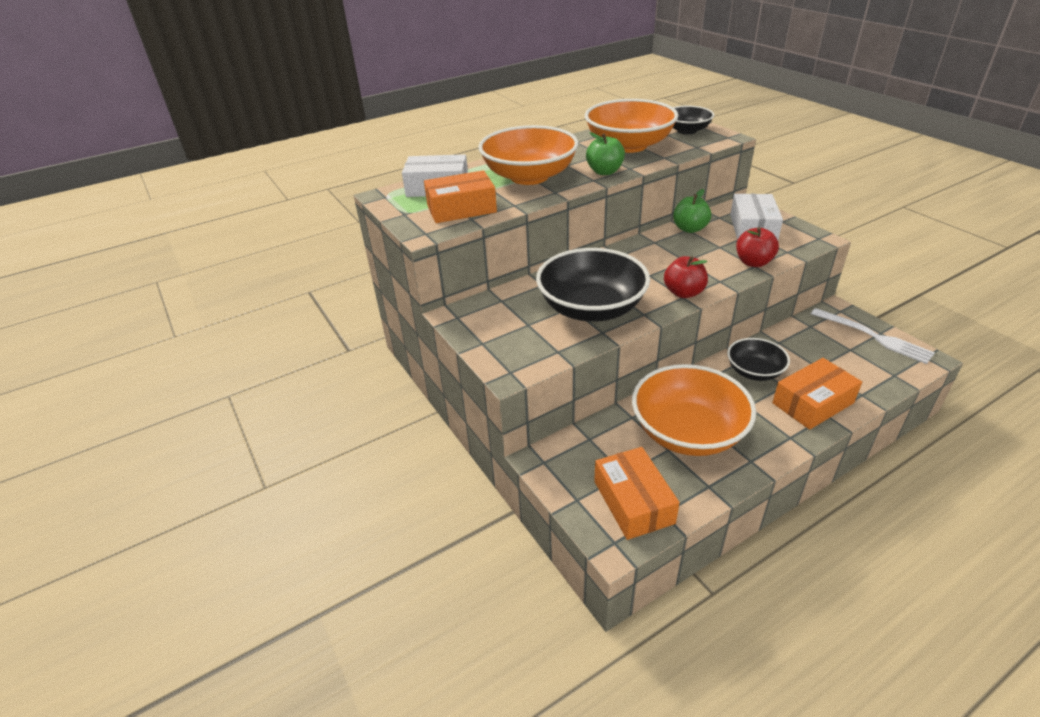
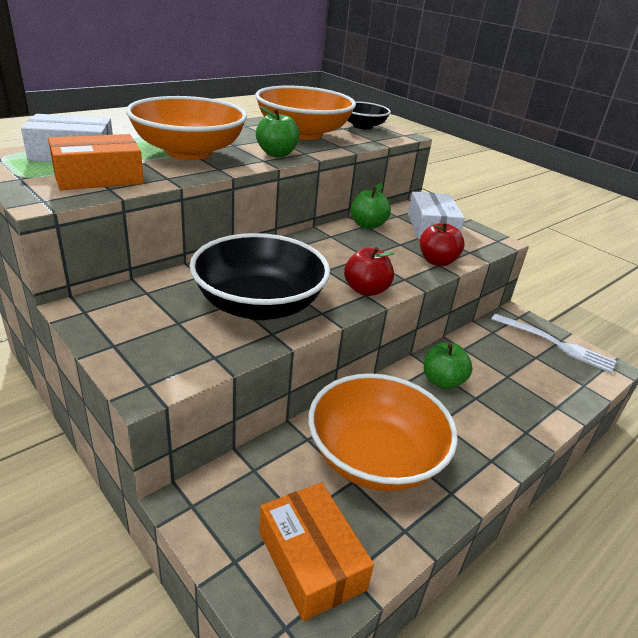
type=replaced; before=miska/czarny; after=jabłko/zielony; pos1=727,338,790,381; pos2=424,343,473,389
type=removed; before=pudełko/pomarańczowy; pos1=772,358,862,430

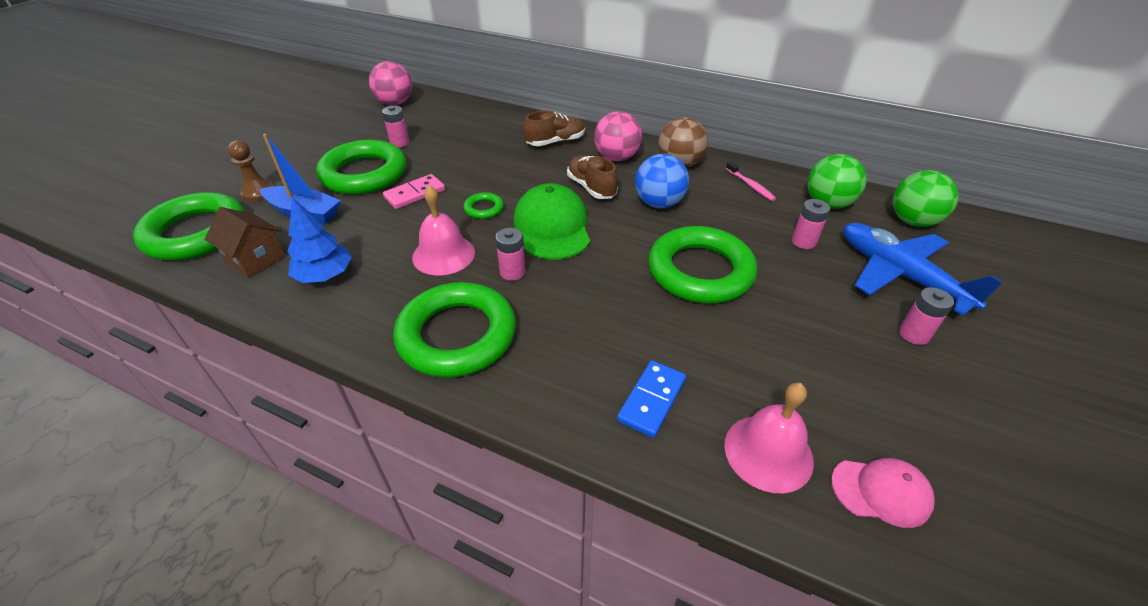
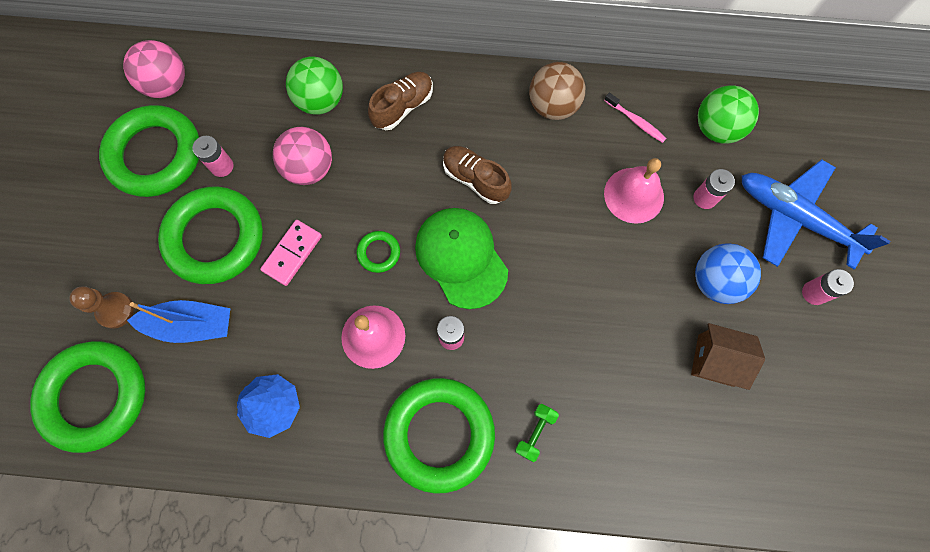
type=moved; before=domek/brązowy; pos1=205,207,286,278; pos2=691,323,765,390
type=moved; before=piłka/różowy; pos1=594,111,642,161; pos2=273,127,332,185
type=removed; before=kostka domina/niebieski; pos1=617,360,686,438
type=moved; before=piłka/niebieski; pos1=635,154,689,208; pos2=695,243,761,304
type=moved; before=pierścień/zielony; pos1=648,226,757,303; pos2=99,105,199,197
type=moved; before=dzwonek/różowy; pos1=724,383,814,493; pos2=604,158,664,224
type=removed; before=czapka/różowy; pos1=831,458,935,528
type=moved; before=piłka/zielony; pos1=892,170,958,227; pos2=286,56,343,115
type=added; after=hantel/zielony; pos2=515,404,559,462

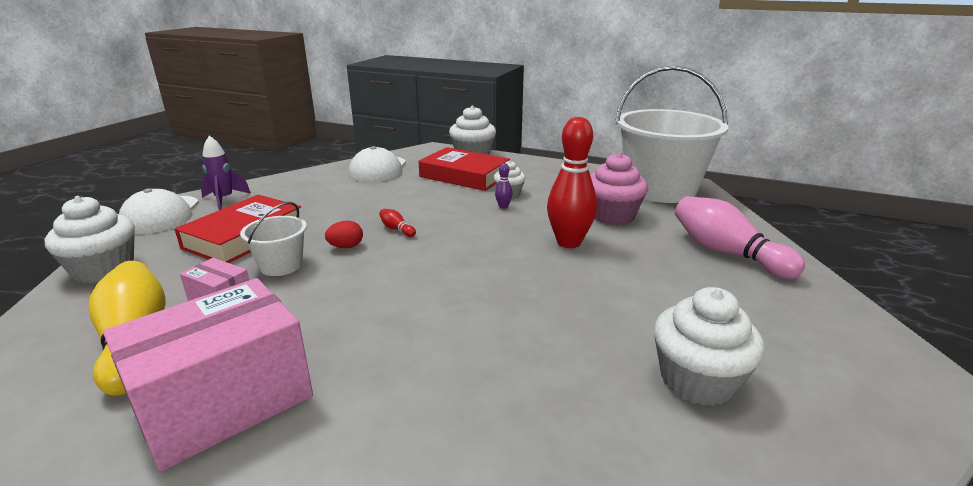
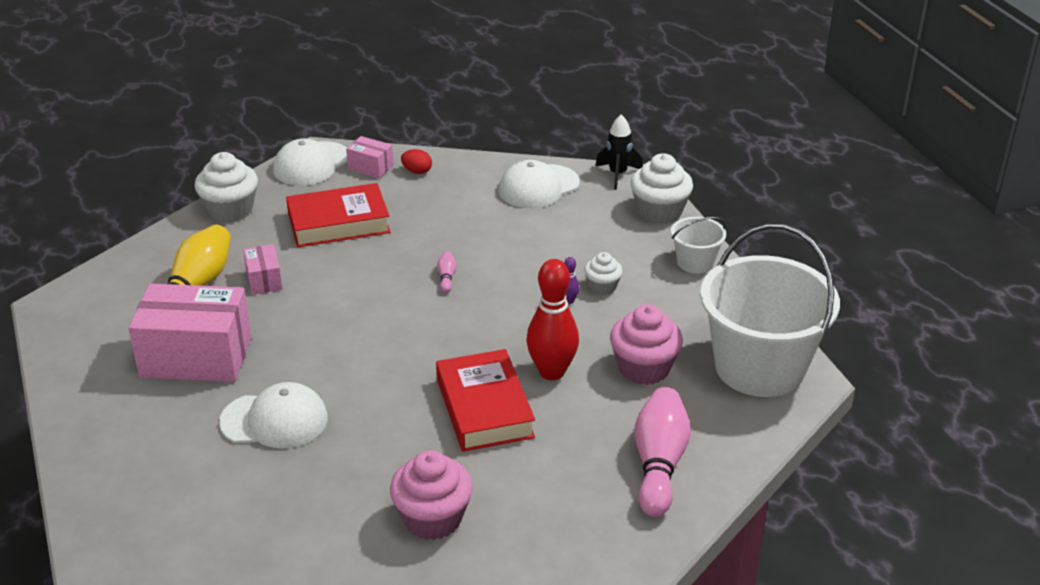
type=replaced; before=rakieta/fioletowy; after=pudełko/różowy; pos1=200,136,251,210; pos2=346,136,393,178
type=moved; before=wiadro/biały; pos1=240,202,307,276; pos2=671,217,726,274
type=moved; before=jajko/czerwony; pos1=325,221,363,248; pos2=401,149,432,174
type=recoloured; before=kręgiel/czerwony; after=kręgiel/różowy; pos1=379,209,416,237; pos2=437,251,457,293
type=moved; before=książka/czerwony; pos1=419,147,510,191; pos2=436,349,535,452
type=recoloured; before=muffinka/biały; after=muffinka/różowy; pos1=654,287,765,406; pos2=390,450,473,540
type=added; after=czapka/biały; pos2=219,382,328,449
type=added; after=rakieta/czarny; pos2=595,115,643,190

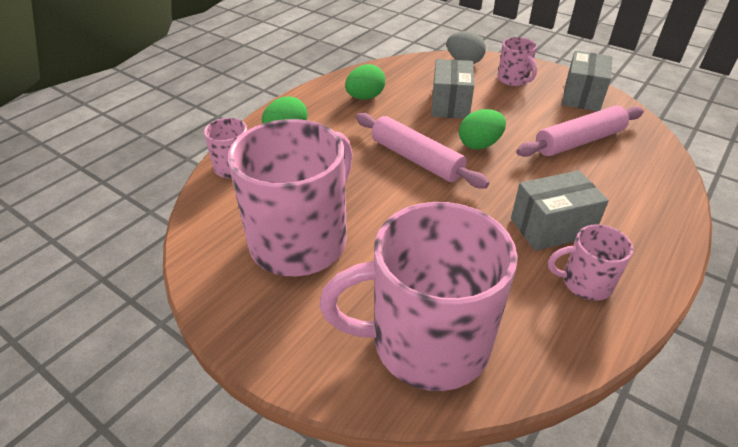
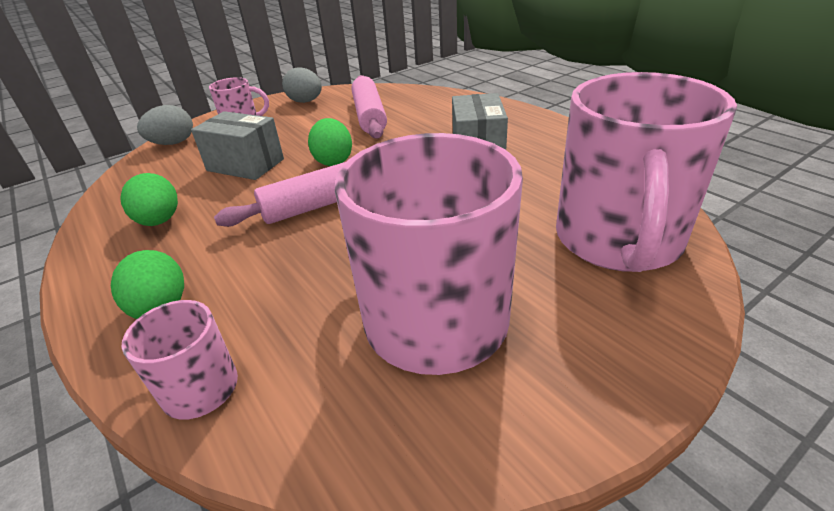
type=removed; before=kubek/różowy; pos1=548,224,633,301
type=replaced; before=pudełko/szary; after=jajko/szary; pos1=562,51,612,111; pos2=282,67,322,103

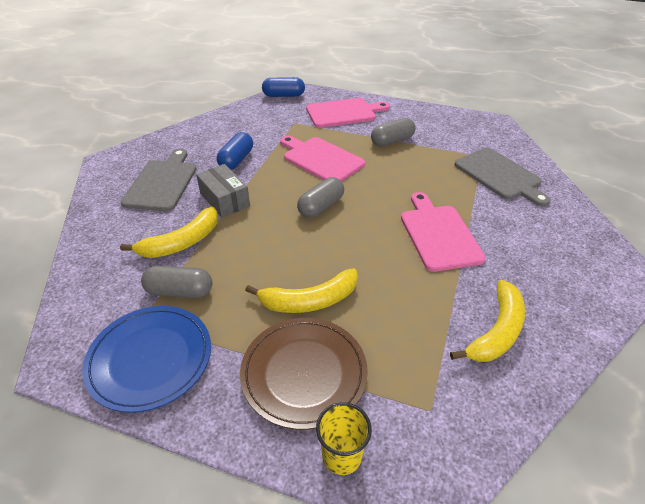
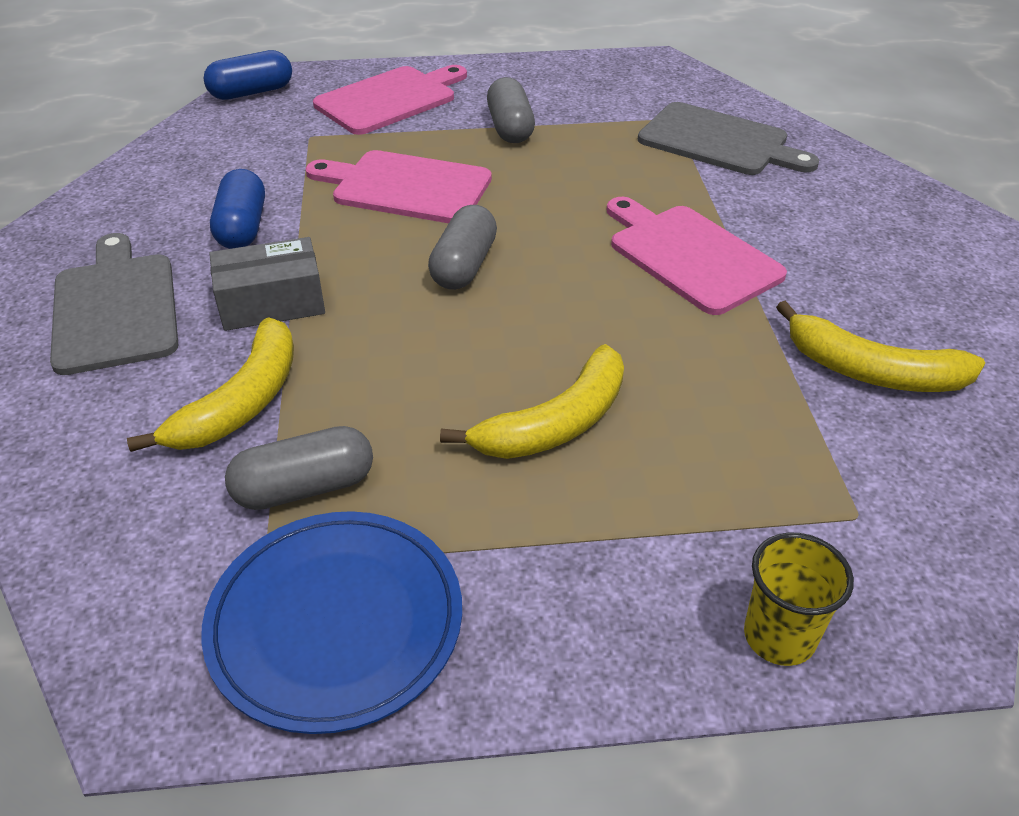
type=turned; before=pudełko/szary; pos1=196,164,250,218; pos2=210,237,325,331; turn=-45
type=removed; before=talerz/brązowy; pos1=240,318,368,430
type=turned; before=kapsułka/szary; pos1=371,118,416,147; pos2=487,77,535,143; turn=-45
type=turned; before=banan/żółty; pos1=450,280,525,362; pos2=776,301,985,392; turn=105

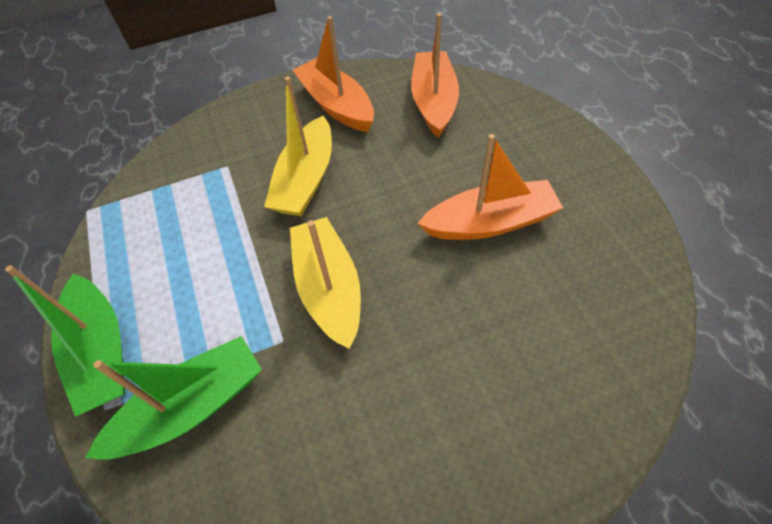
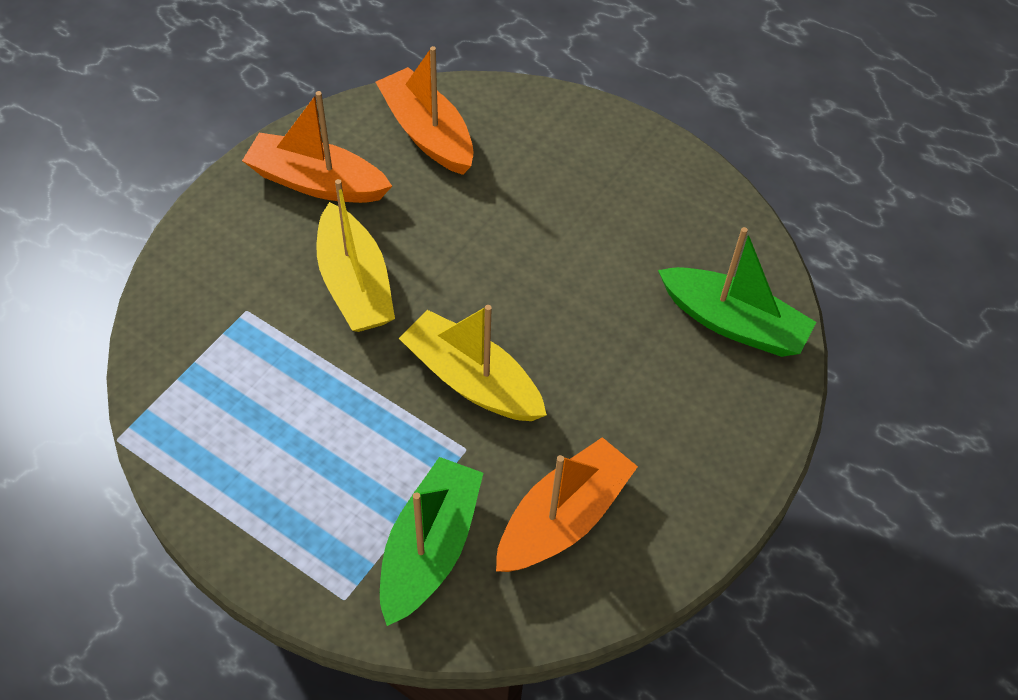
type=moved; before=łódka/zielony; pos1=5,265,126,417; pos2=658,227,816,357
type=moved; before=łódka/pomarańczowy; pos1=417,134,563,240; pos2=496,437,638,572

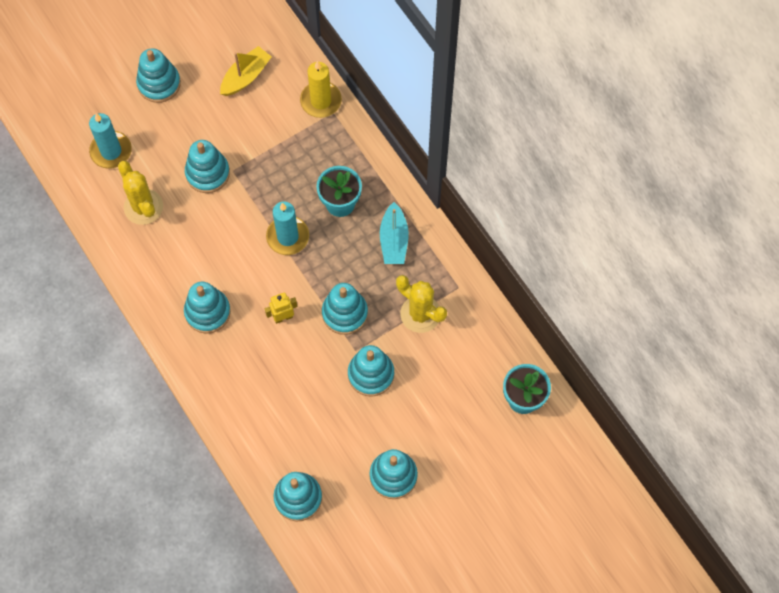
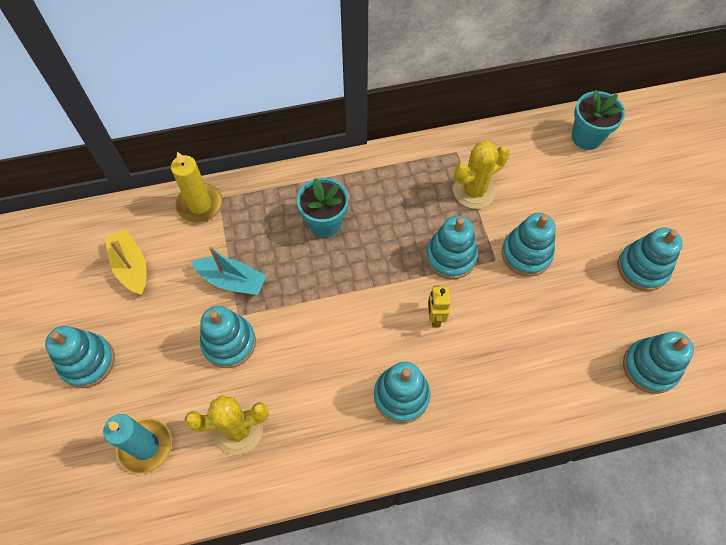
type=removed; before=świeca/turkusowy; pos1=266,201,309,255
type=moved; before=łódka/turkusowy; pos1=380,202,409,264; pos2=191,246,266,295

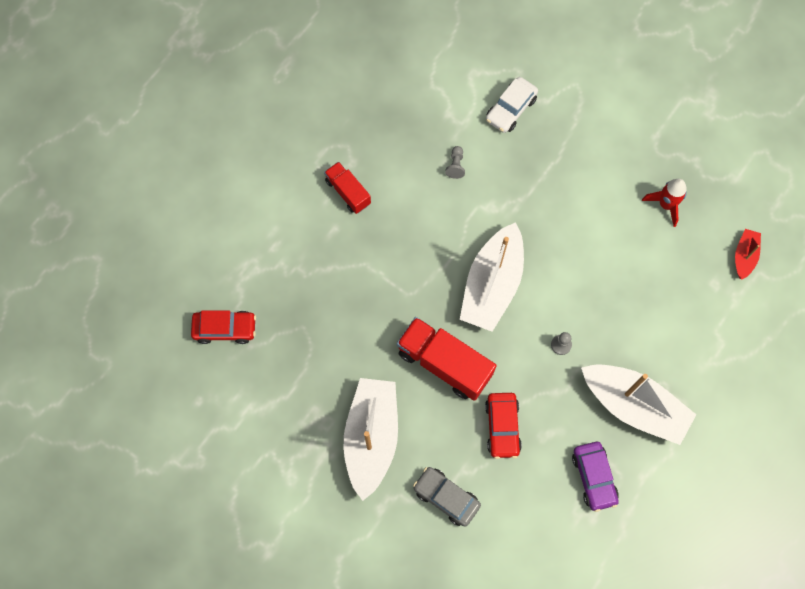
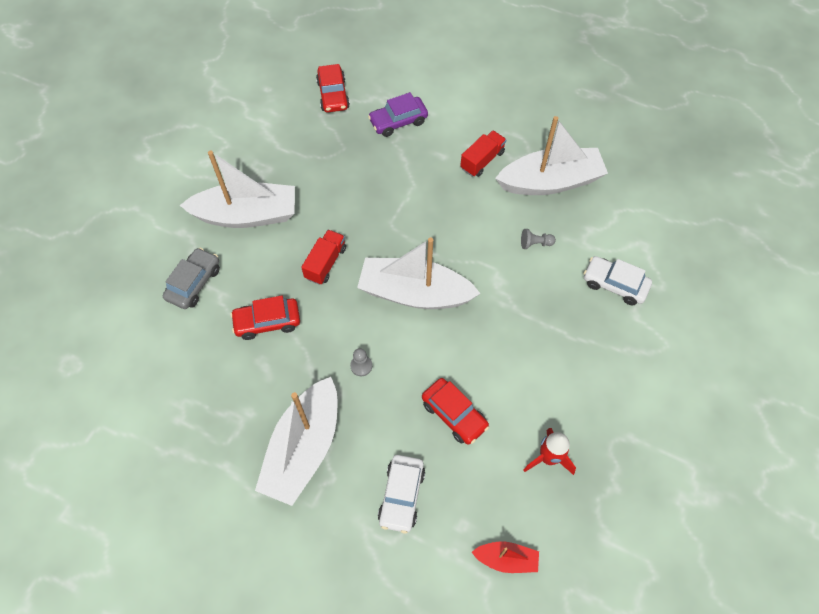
type=resized; before=ciężarówka/czerwony; pos1=397,317,497,401; pos2=301,230,346,285; scale=0.58
type=moved; before=samochód/fioletowy; pos1=572,442,619,512; pos2=368,92,428,137
type=added; after=samochód/biały; pos2=378,455,425,533
type=added; after=samochód/czerwony; pos2=422,378,489,445
type=added; after=łódka/biały; pos2=495,116,608,195

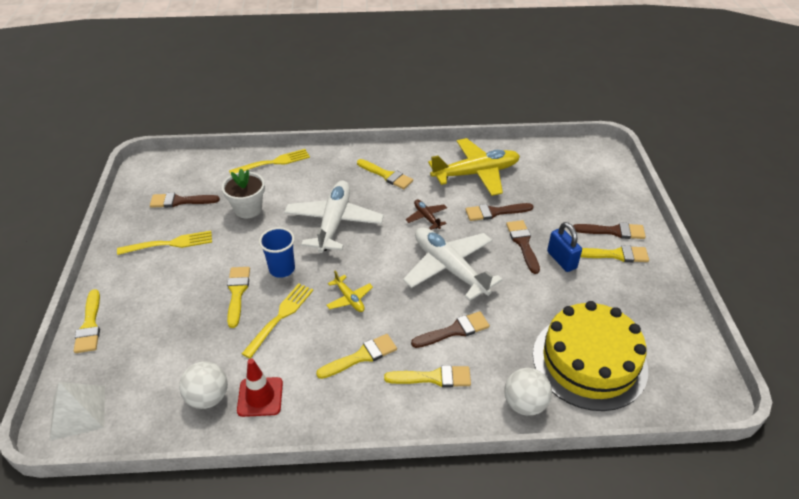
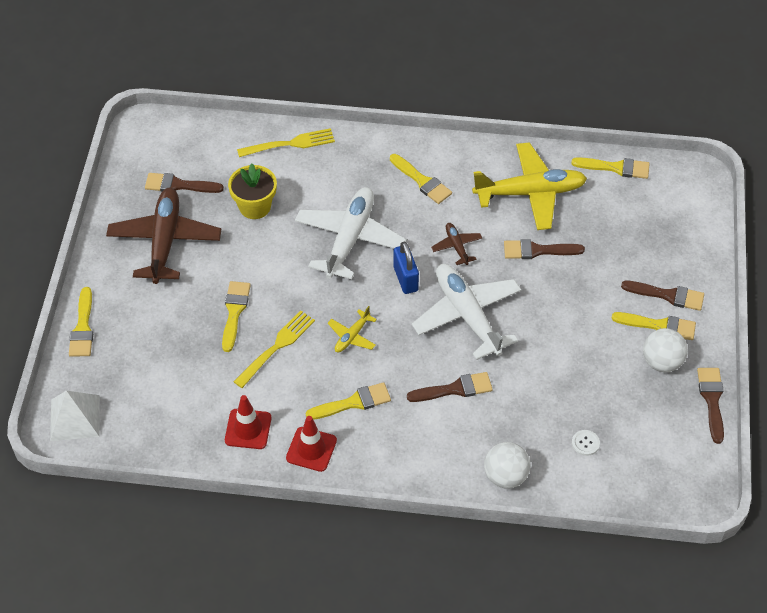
type=replaced; before=widelec/żółty; after=samolot/brązowy; pos1=117,231,212,255; pos2=106,188,221,284
type=moved; before=piłka/biały; pos1=179,361,228,409; pos2=643,328,688,372
type=recoloured; before=doniczka/biały; after=doniczka/żółty; pos1=221,169,265,218; pos2=228,163,277,219
type=removed; before=szklanka/niebieski; pos1=259,227,295,278
type=turned; before=samolot/żółty; pos1=326,271,373,312; pos2=328,306,377,352; turn=60
type=moved; before=pędzel/żółty; pos1=384,365,471,387; pos2=571,157,650,179
type=moved; before=pędzel/brązowy; pos1=506,220,540,274; pos2=697,368,724,444
type=replaced; before=tort/żółty; after=guzik/biały; pos1=533,301,648,411; pos2=572,430,600,456
type=moved; before=kłódka/niebieski; pos1=547,222,582,272; pos2=393,242,419,294
type=added; after=pachołek/czerwony; pos2=286,416,337,472

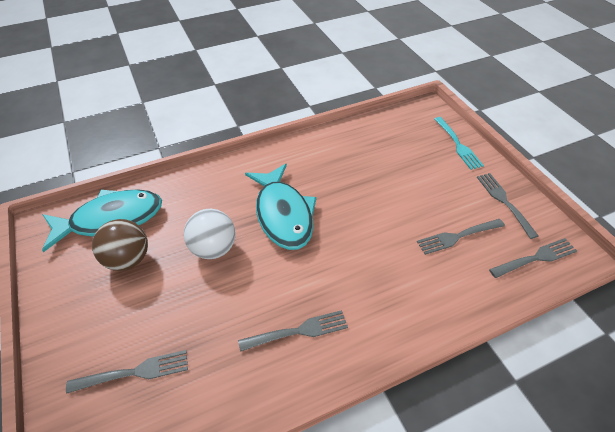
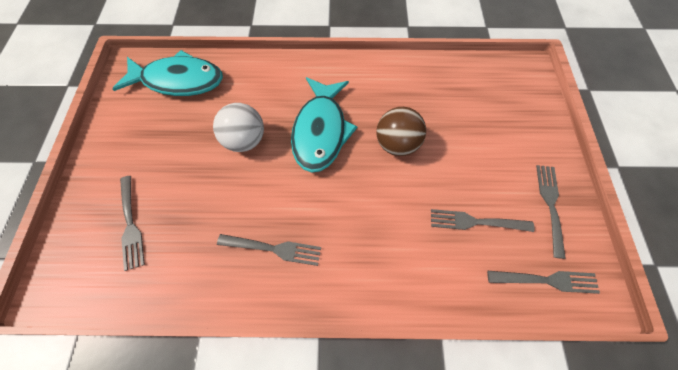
type=turned; before=widelec/szary; pos1=66,350,188,394; pos2=120,176,145,271; turn=60
type=moved; before=piłka/brązowy; pos1=92,219,148,271; pos2=376,107,426,156
type=removed; before=widelec/turkusowy; pos1=434,117,484,170

